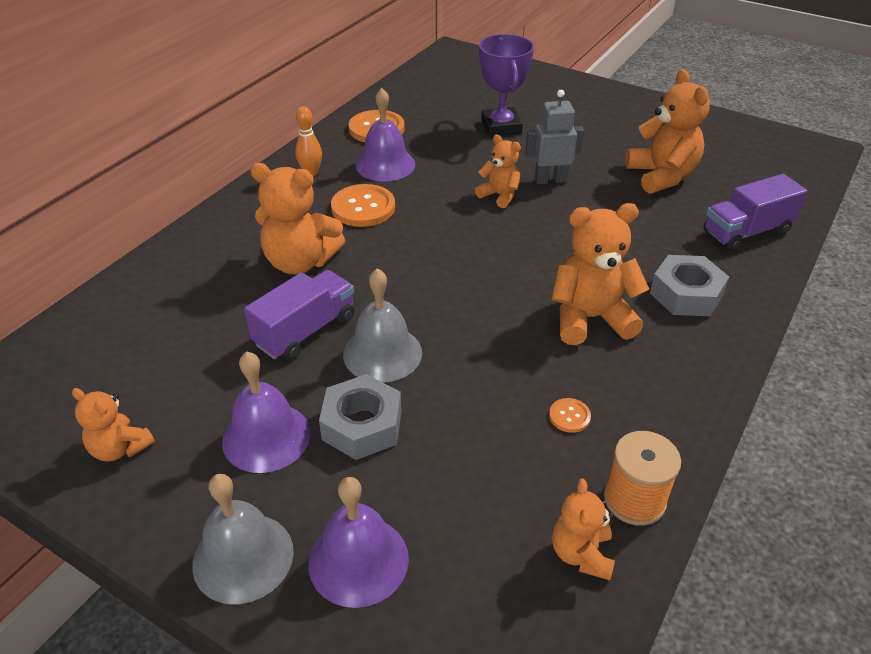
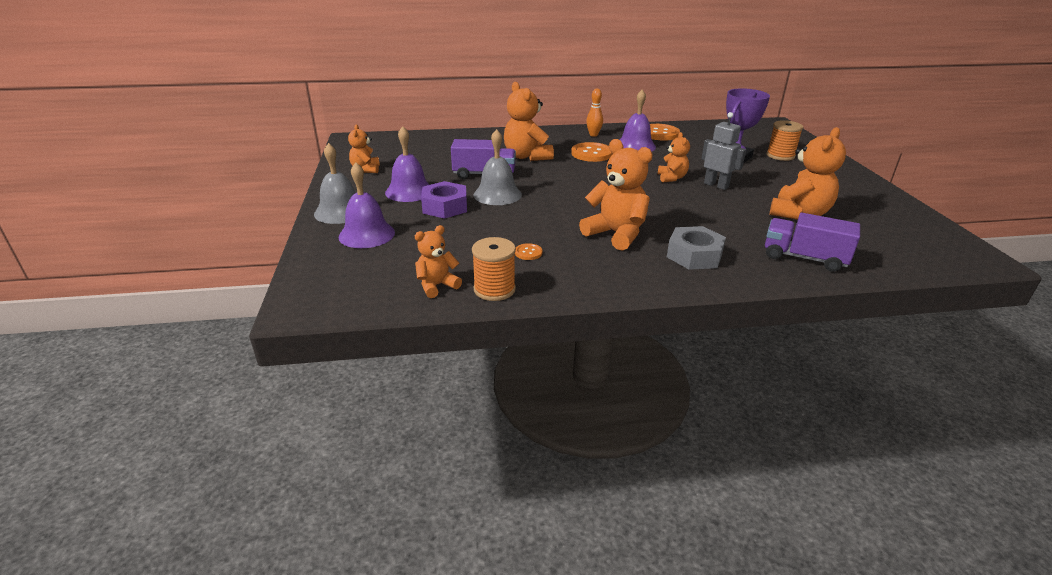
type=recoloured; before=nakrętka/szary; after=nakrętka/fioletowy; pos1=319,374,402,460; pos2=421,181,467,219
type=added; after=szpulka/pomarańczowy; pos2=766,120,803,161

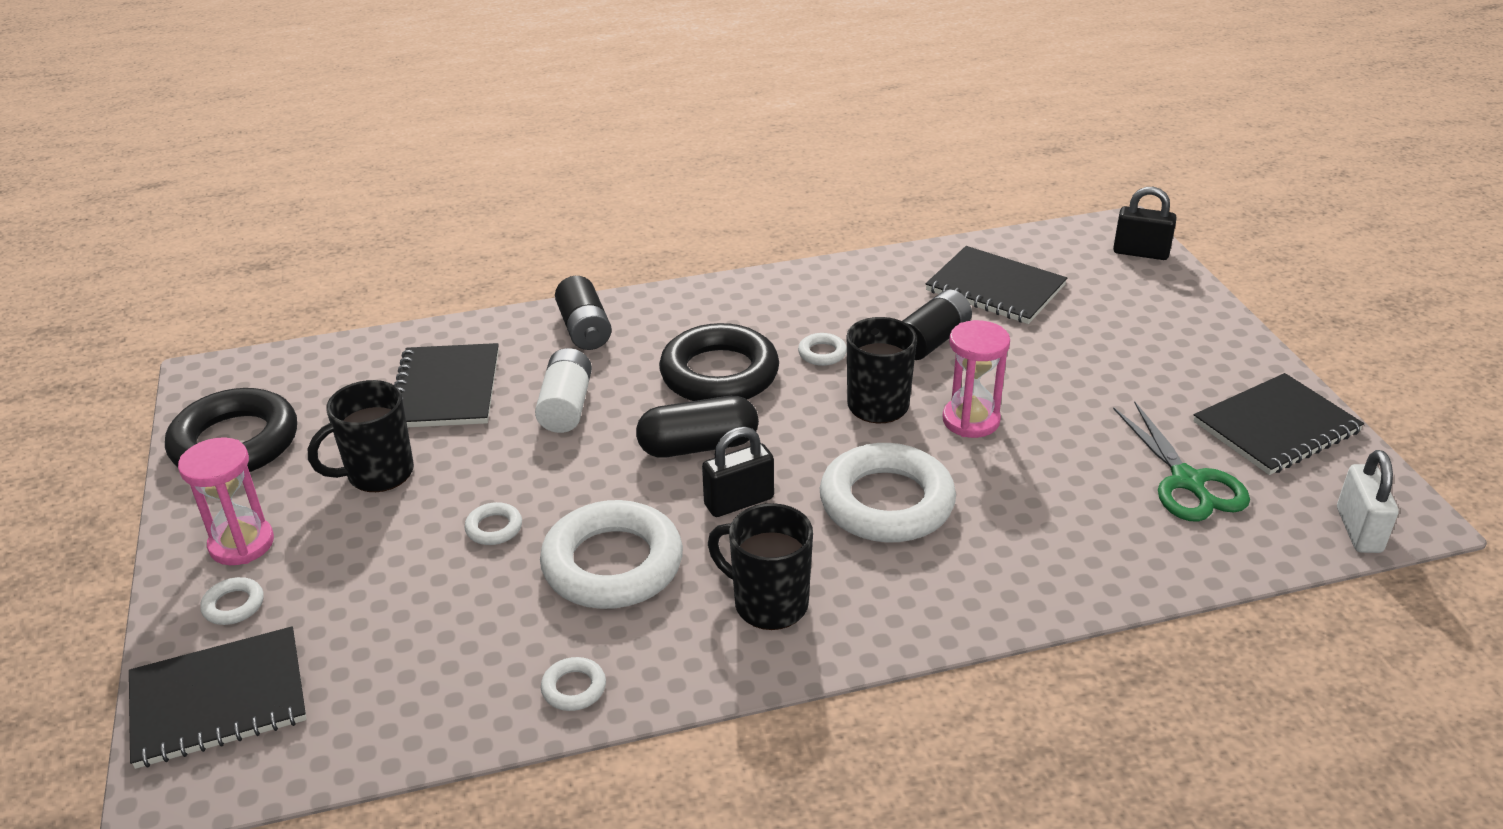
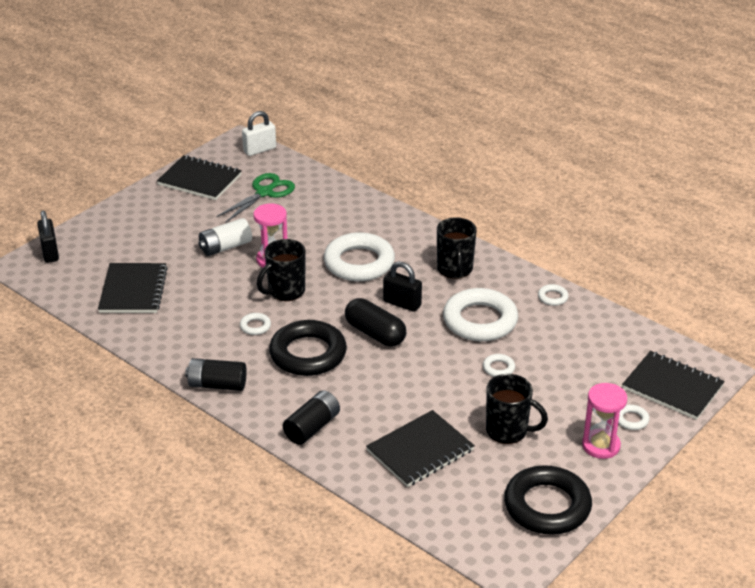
type=moved; before=bateria/biały; pos1=535,348,592,433; pos2=198,218,252,256
type=moved; before=bateria/czarny; pos1=903,289,972,360; pos2=185,358,247,391

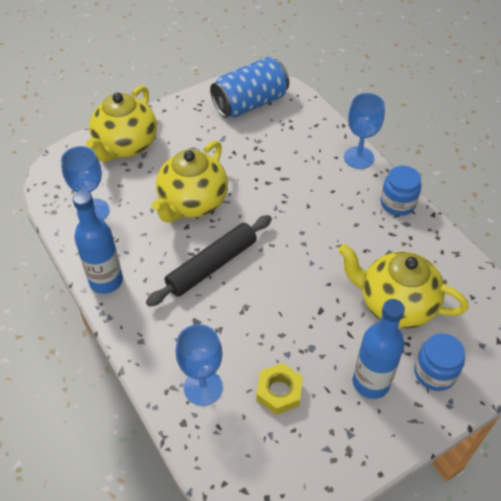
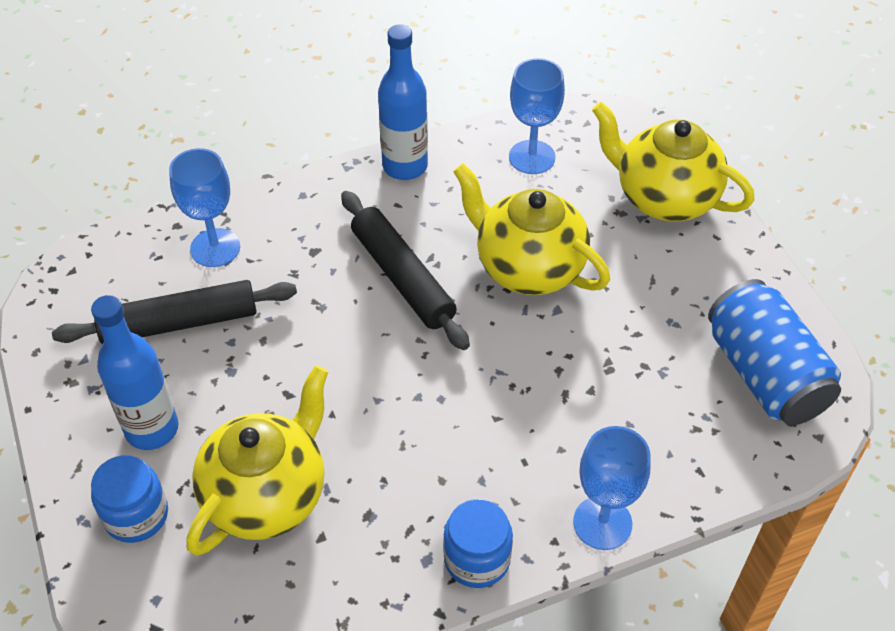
type=replaced; before=nakrętka/żółty; after=wałek do ciasta/czarny; pos1=256,363,303,415; pos2=52,280,297,344

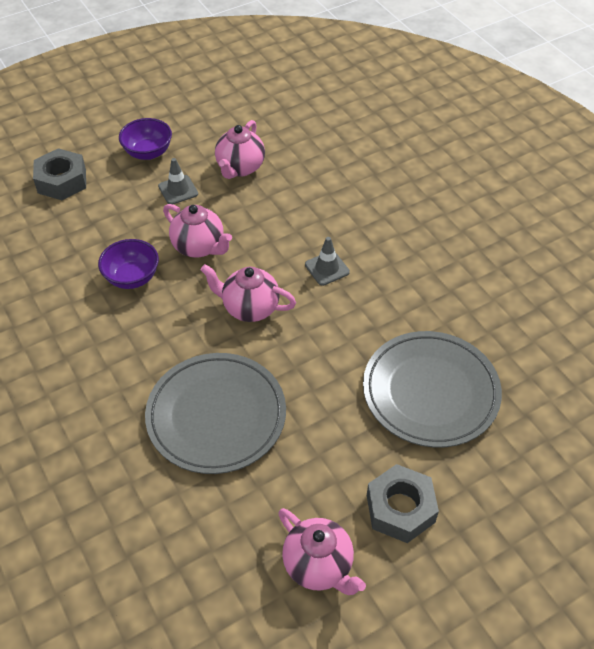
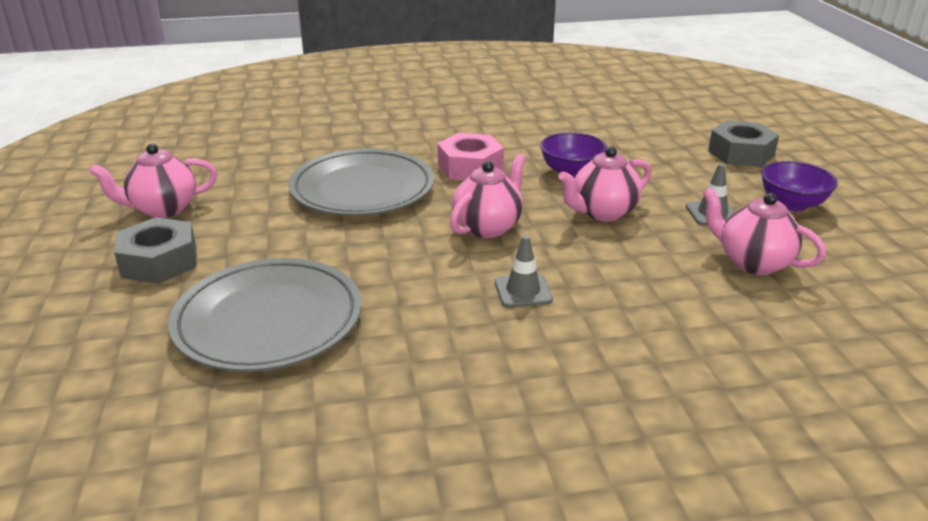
type=added; after=nakrętka/różowy; pos2=437,133,504,180

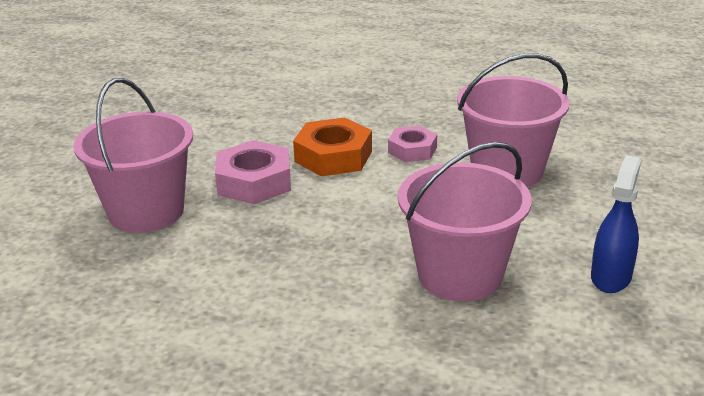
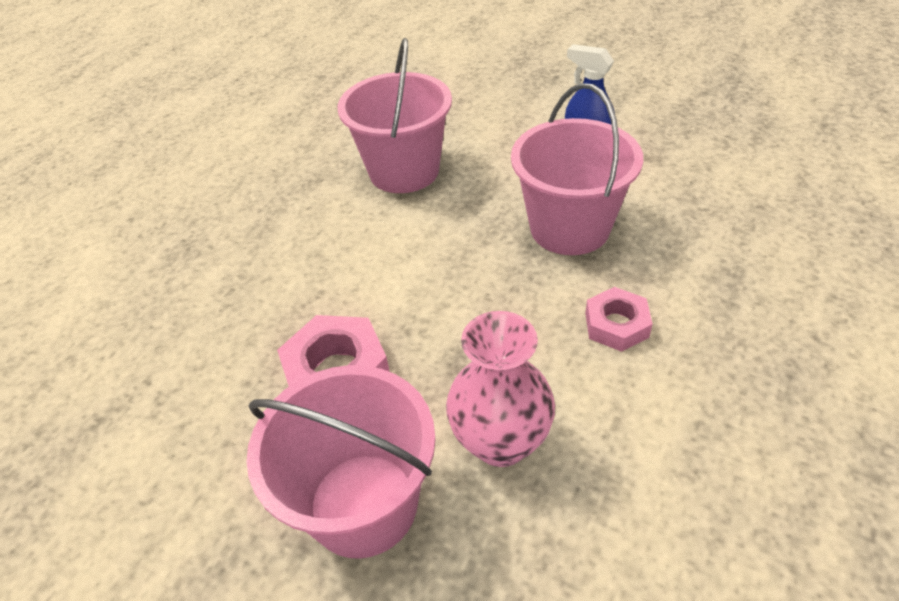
type=removed; before=nakrętka/pomarańczowy; pos1=293,117,372,176
type=moved; before=nakrętka/różowy; pos1=388,126,437,162; pos2=585,287,653,352
type=added; after=wazon/różowy; pos2=446,311,555,467

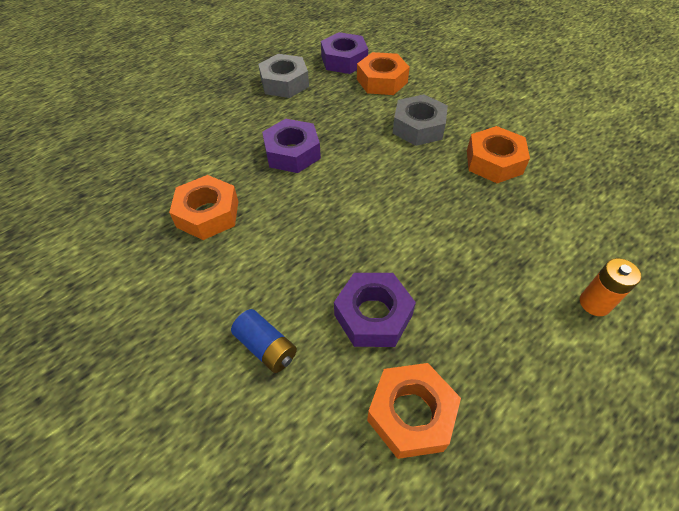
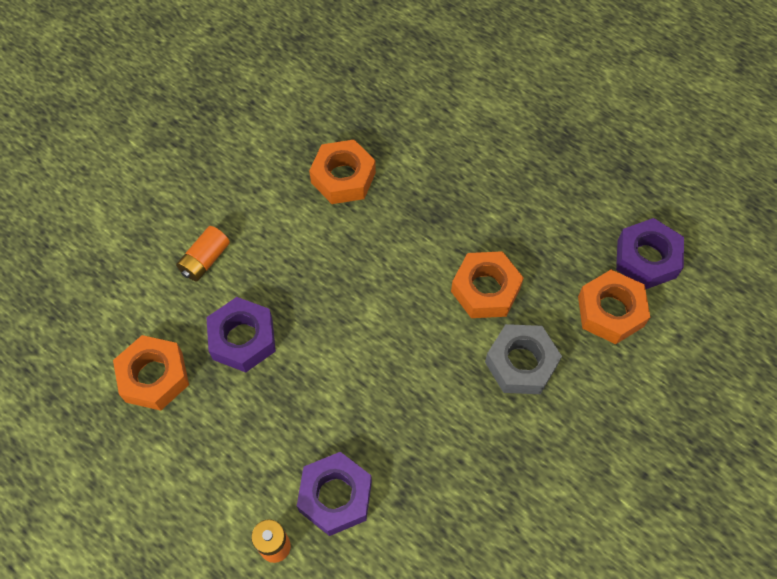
type=recoloured; before=bateria/niebieski; after=bateria/pomarańczowy; pos1=231,309,297,373; pos2=176,226,230,281
type=removed; before=nakrętka/szary; pos1=258,54,309,98
type=moved; before=nakrętka/fioletowy; pos1=262,119,321,173; pos2=297,452,372,536
type=moved; before=nakrętka/pomarańczowy; pos1=467,126,530,183; pos2=451,251,524,318

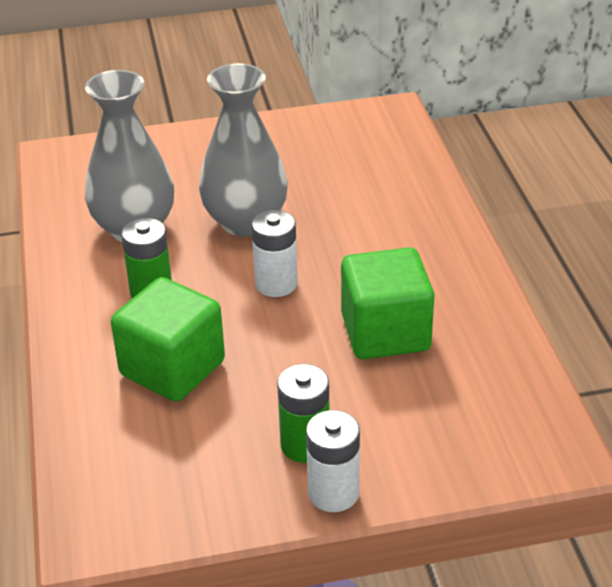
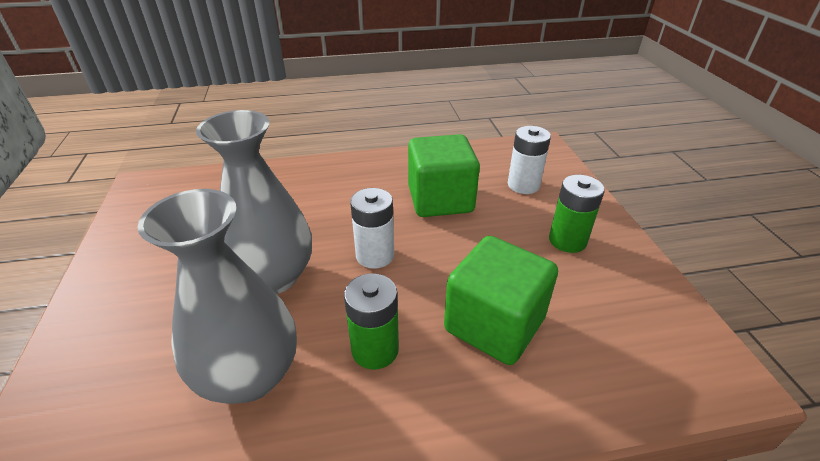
type=moved; before=bateria/biały; pos1=306,410,360,512; pos2=508,126,551,194

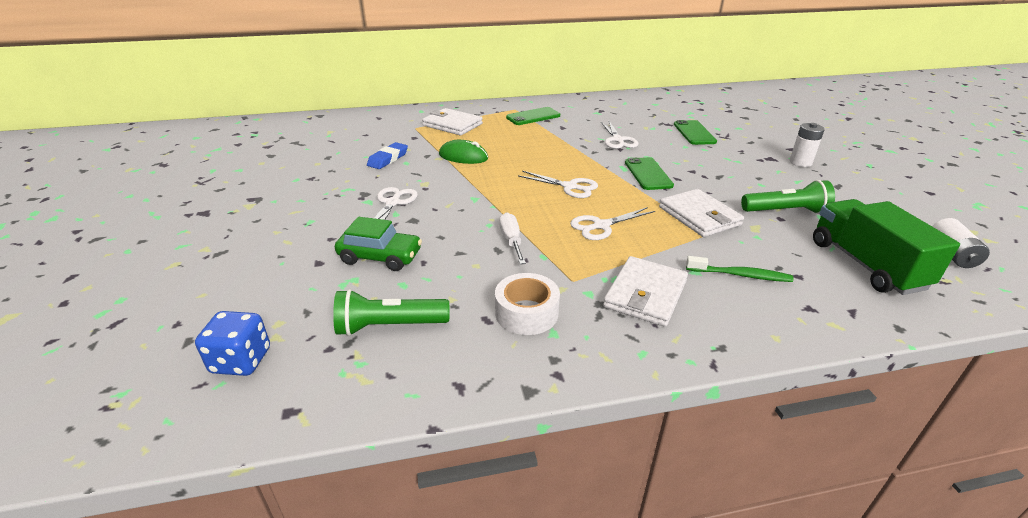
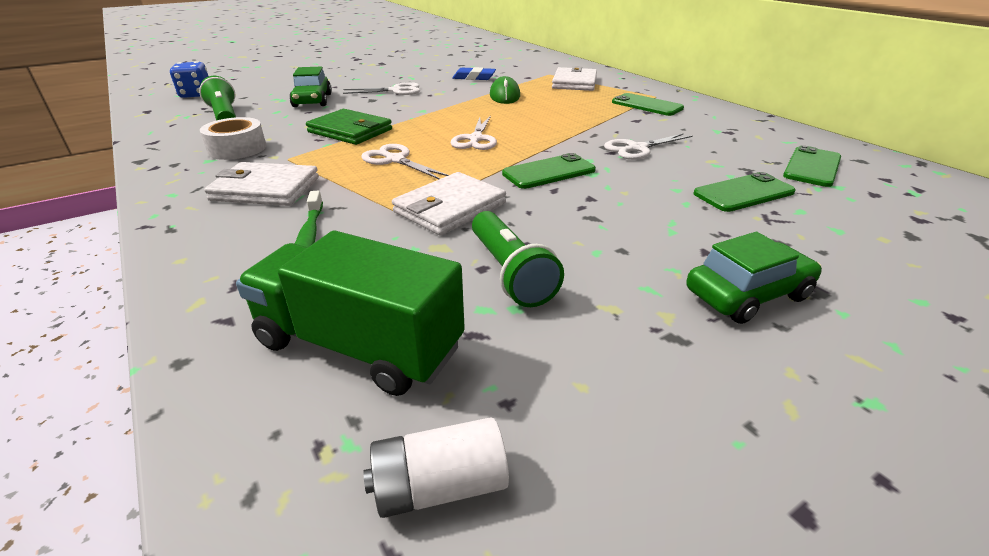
type=replaced; before=śrubokręt/biały; after=portfel/zielony; pos1=499,212,526,264; pos2=306,109,392,145
type=replaced; before=bateria/biały; after=samochód/zielony; pos1=790,123,825,167; pos2=686,232,822,324
type=turned; before=ciężarówka/zielony; pos1=813,199,960,295; pos2=236,231,465,396; turn=-120
type=added; after=telefon/zielony; pos2=783,145,841,187

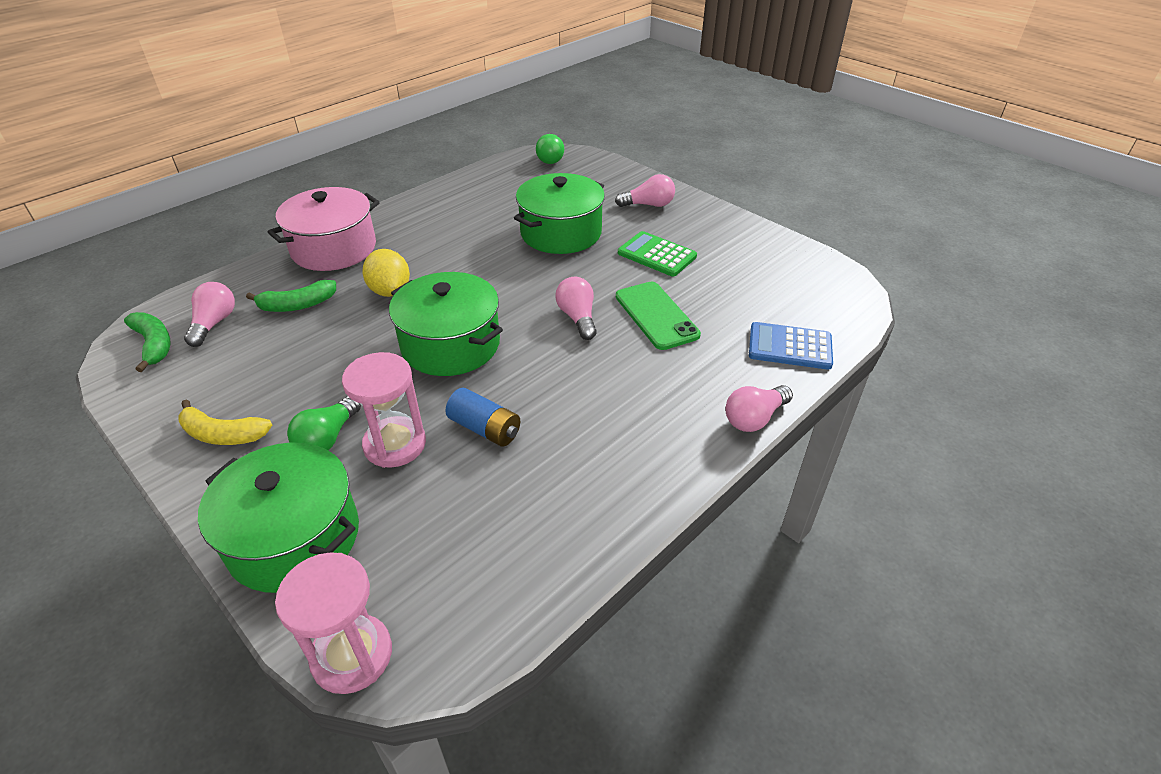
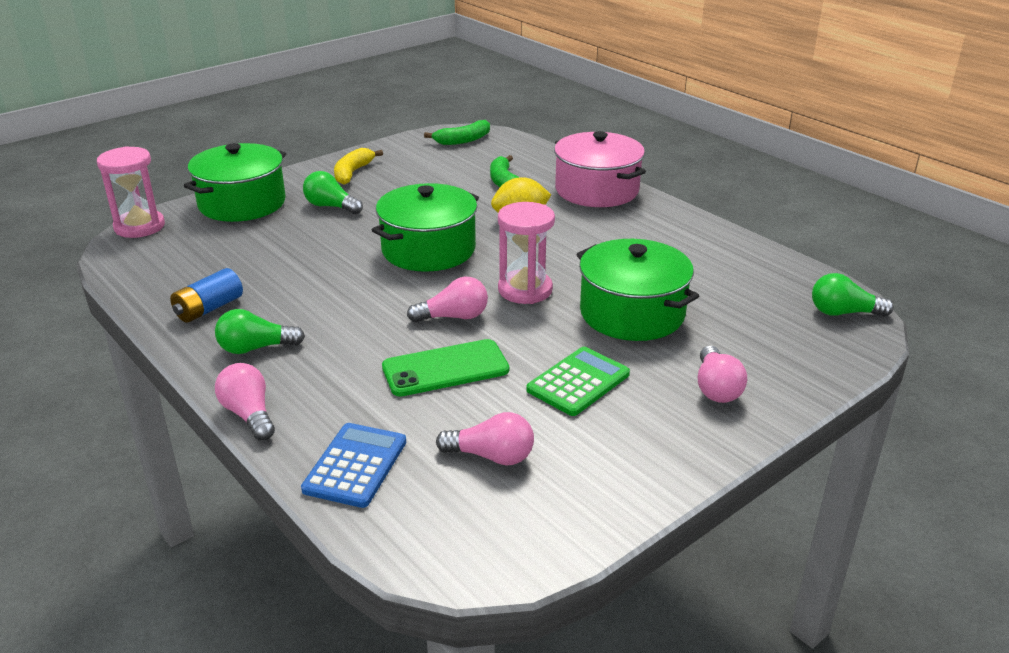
type=moved; before=żarówka/różowy; pos1=184,282,235,347; pos2=436,412,534,466
type=moved; before=klepsydra/różowy; pos1=342,352,426,468; pos2=498,202,555,304
type=moved; before=bateria/niebieski; pos1=445,388,520,447; pos2=170,268,243,323
type=added; after=żarówka/zielony; pos2=215,309,305,354

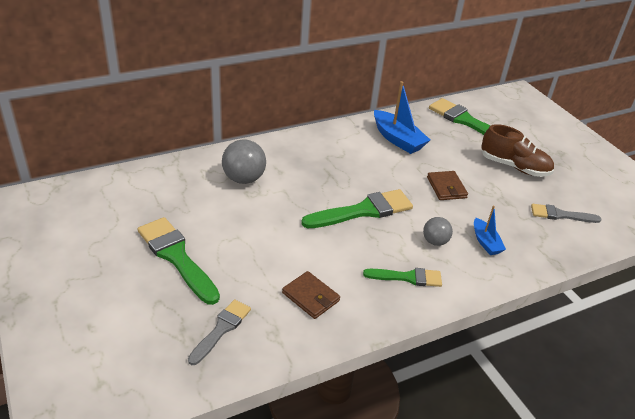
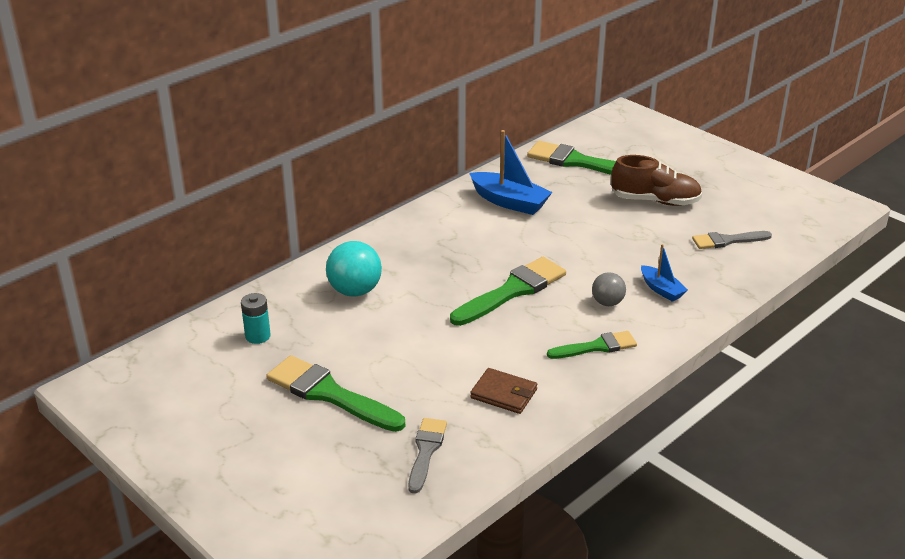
type=recoloured; before=piłka/szary; after=piłka/turkusowy; pos1=222,139,266,184; pos2=326,241,382,297
type=removed; before=portfel/brązowy; pos1=427,171,468,200
type=added; after=bateria/turkusowy; pos2=241,293,271,344

